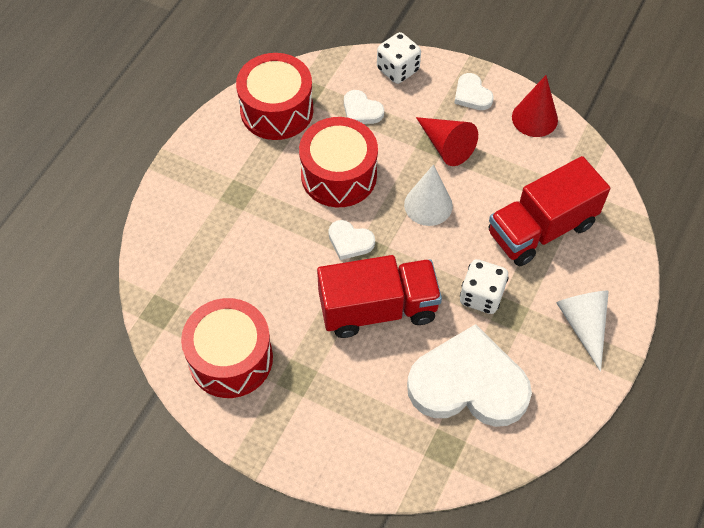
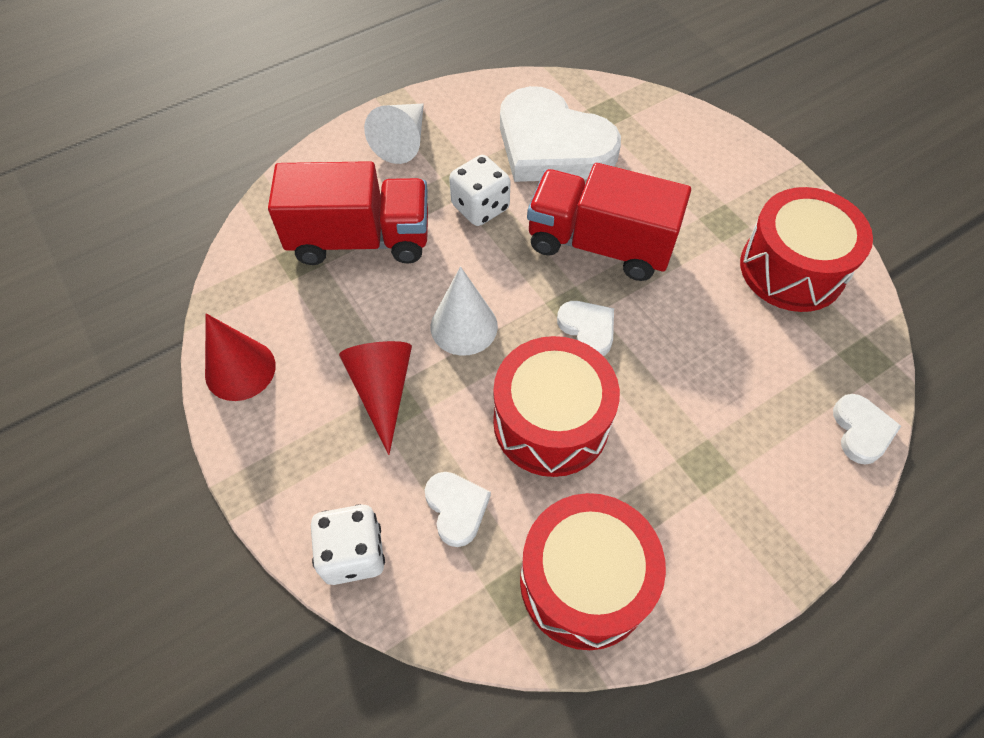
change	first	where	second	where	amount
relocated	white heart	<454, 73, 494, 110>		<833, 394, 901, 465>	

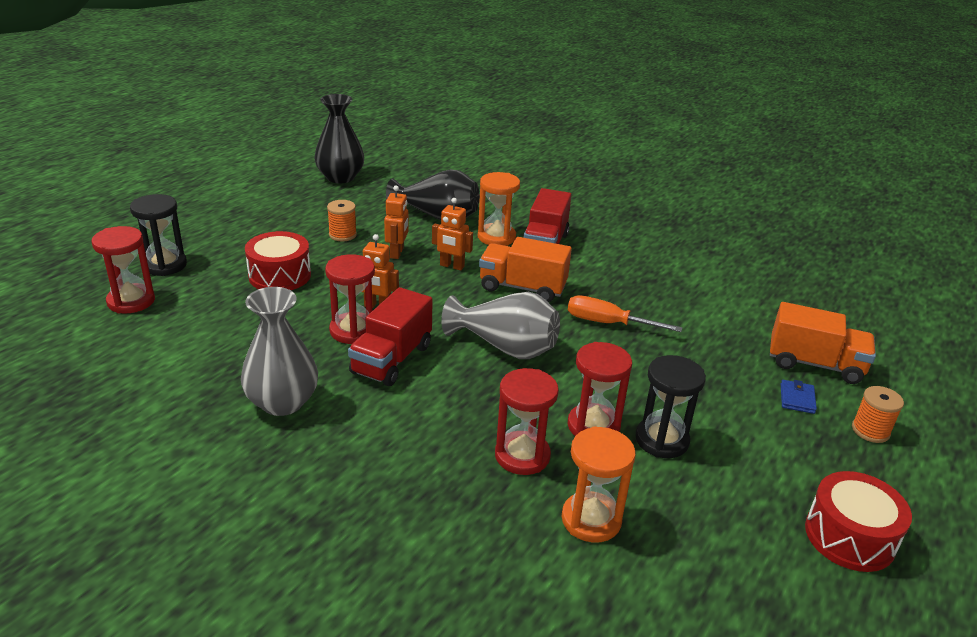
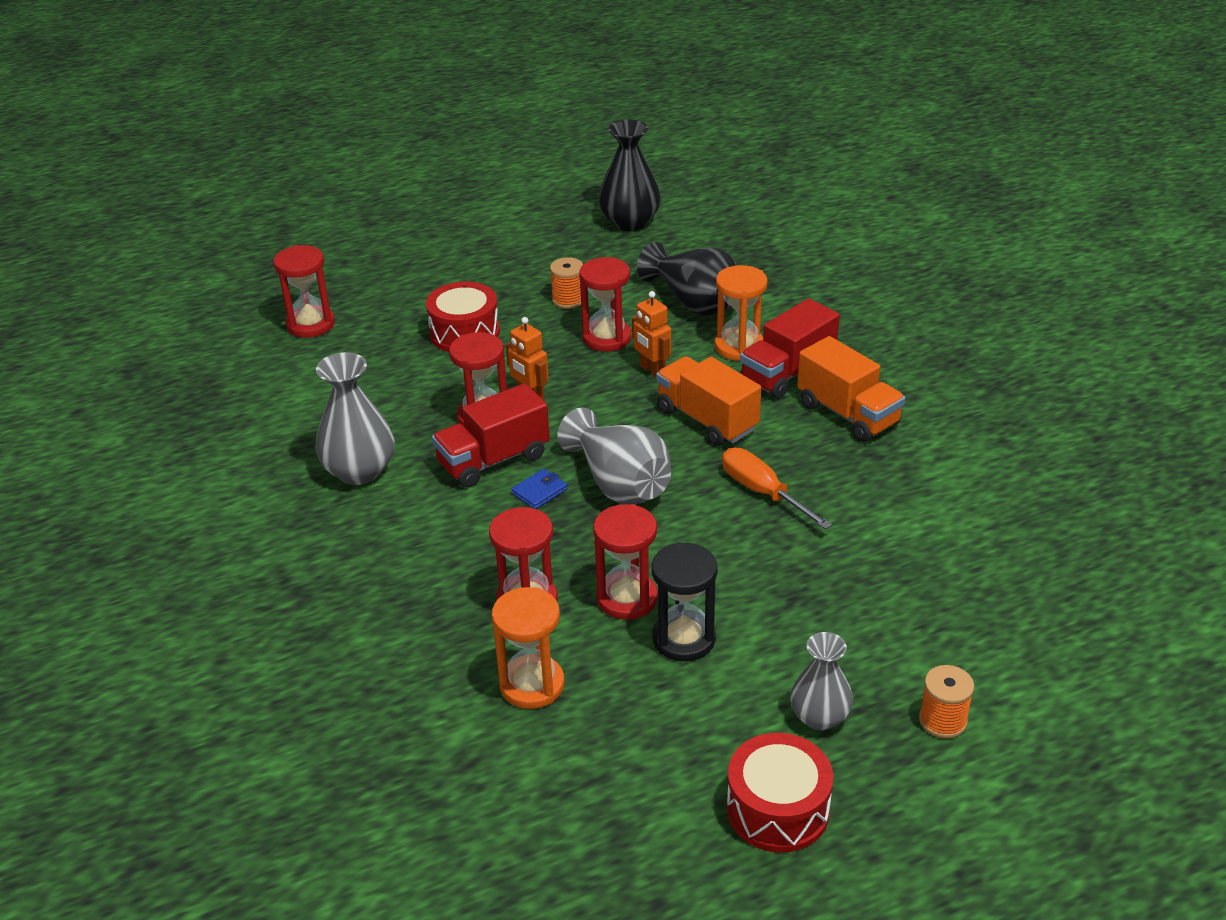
change	first	where	second	where	amount
missing	black hourglass	<130, 194, 187, 276>			
exchanged	orange robot	<384, 186, 408, 259>	red hourglass	<579, 257, 631, 352>	
relocated	orange truck	<770, 302, 876, 384>		<797, 336, 905, 442>	
relocated	blue wallet	<781, 380, 817, 414>		<511, 469, 567, 509>	
appeared			grey vase	<790, 632, 853, 730>	

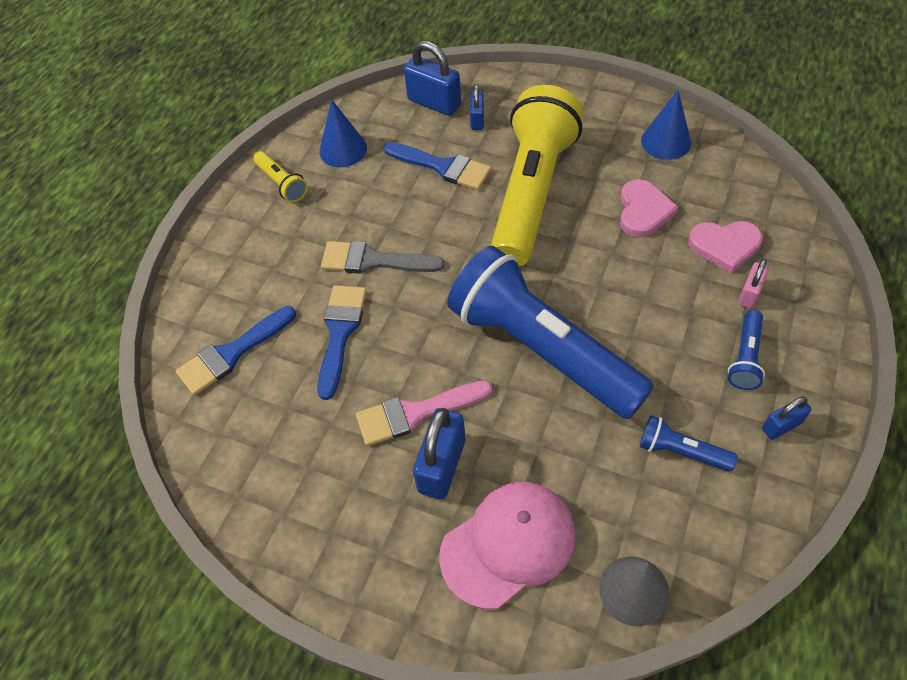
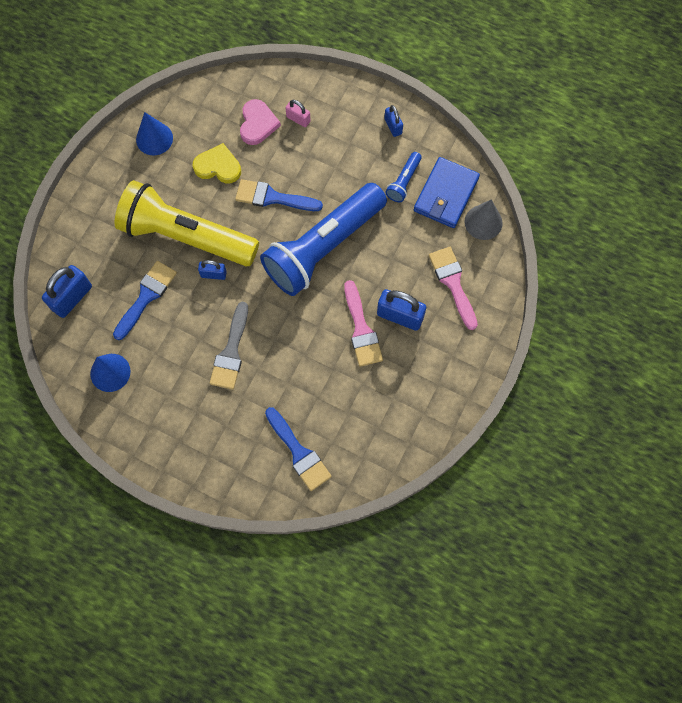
change	first	where	second	where	amount
missing	yellow flashlight	<253, 151, 308, 202>			
relocated	blue brush	<317, 285, 367, 400>		<235, 179, 323, 211>	
exchanged	pink cap	<439, 482, 575, 609>	pink brush	<429, 247, 478, 330>	
relocated	blue padlock	<470, 84, 484, 130>		<198, 260, 227, 280>	
colour	pink heart	<620, 179, 678, 238>	yellow heart	<193, 143, 241, 183>	
missing	blue flashlight	<728, 310, 765, 390>			
appeared			blue wallet	<414, 157, 480, 228>	

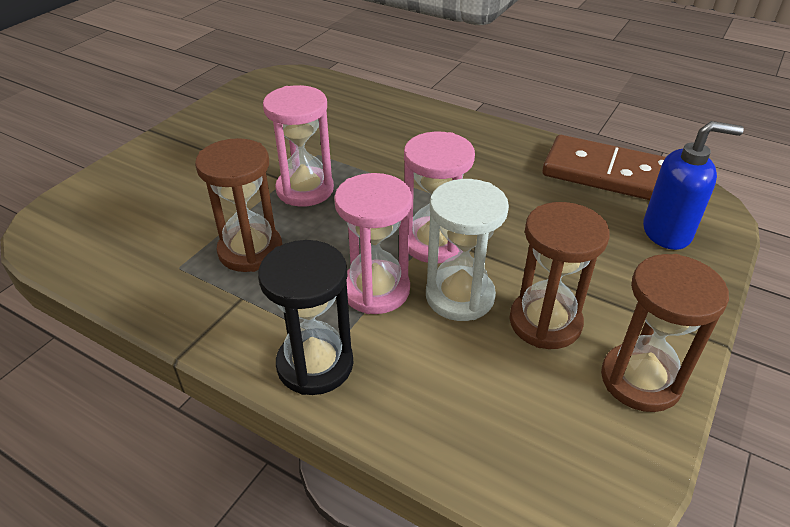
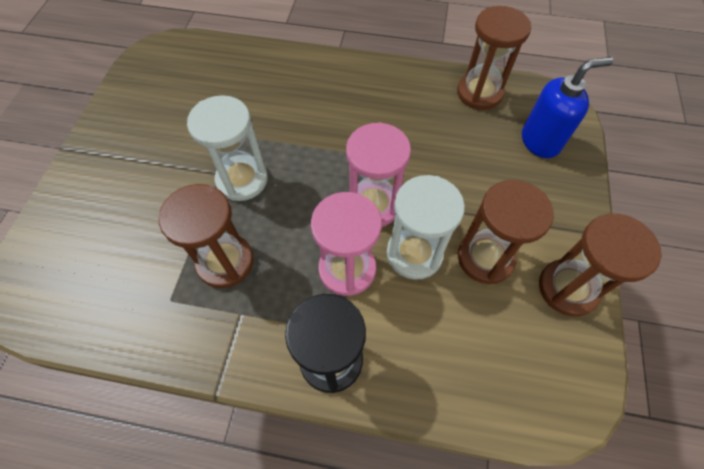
change	first	where	second	where	amount
colour	pink hourglass	<263, 85, 334, 207>	white hourglass	<187, 95, 268, 201>	
exchanged	brown domino	<542, 135, 666, 200>	brown hourglass	<457, 6, 531, 110>	

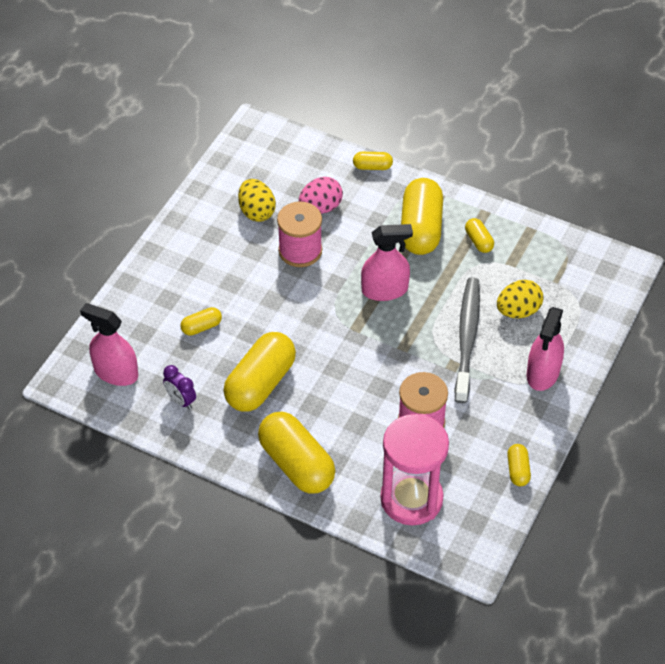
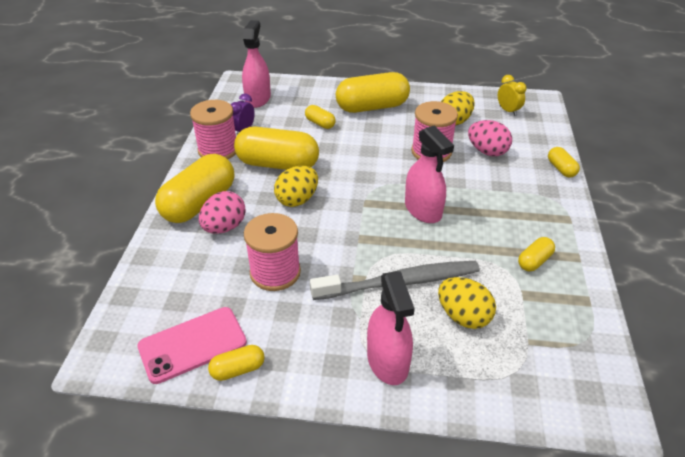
change	first	where	second	where	amount
missing	pink hourglass	<380, 414, 449, 526>			
relocated	yellow capsule	<401, 178, 443, 255>		<336, 72, 410, 113>	
spun	pink spray bottle	<526, 307, 564, 391>		<367, 271, 415, 385>	105 degrees counterclockwise
appeared			pink phone	<137, 307, 247, 384>	
appeared			pink spool	<190, 100, 236, 159>	
appeared			pink egg	<199, 191, 246, 234>	
appeared			yellow egg	<274, 166, 318, 207>	
appeared			yellow clock	<498, 75, 526, 116>	

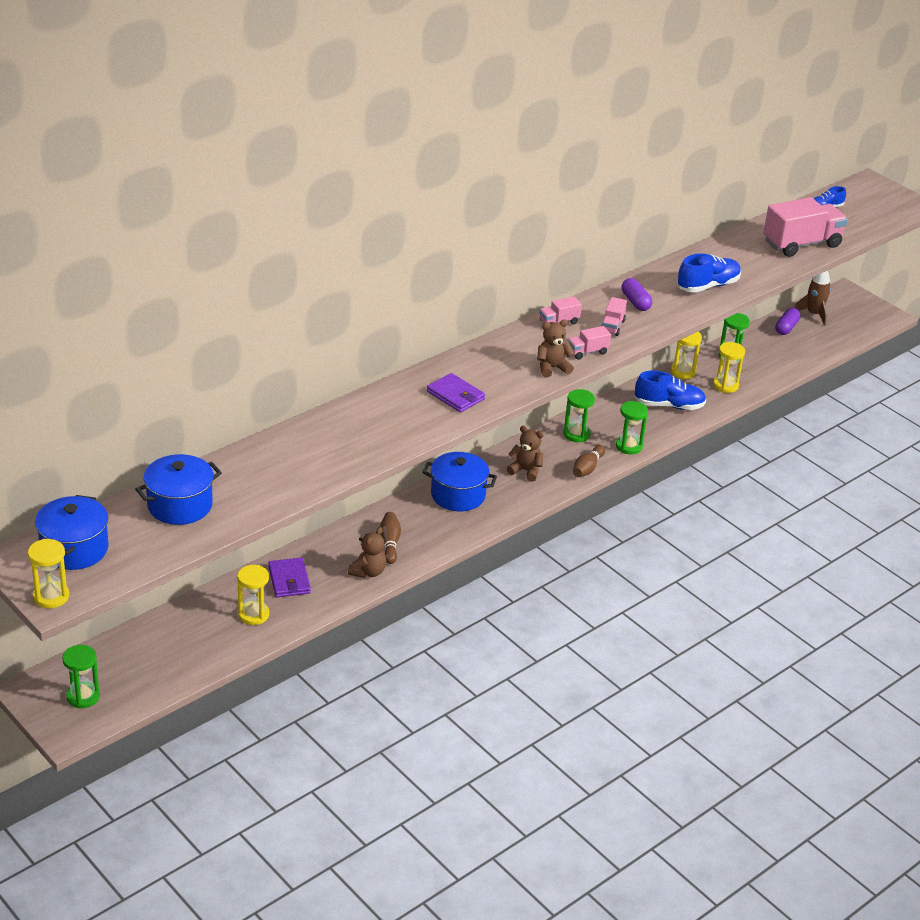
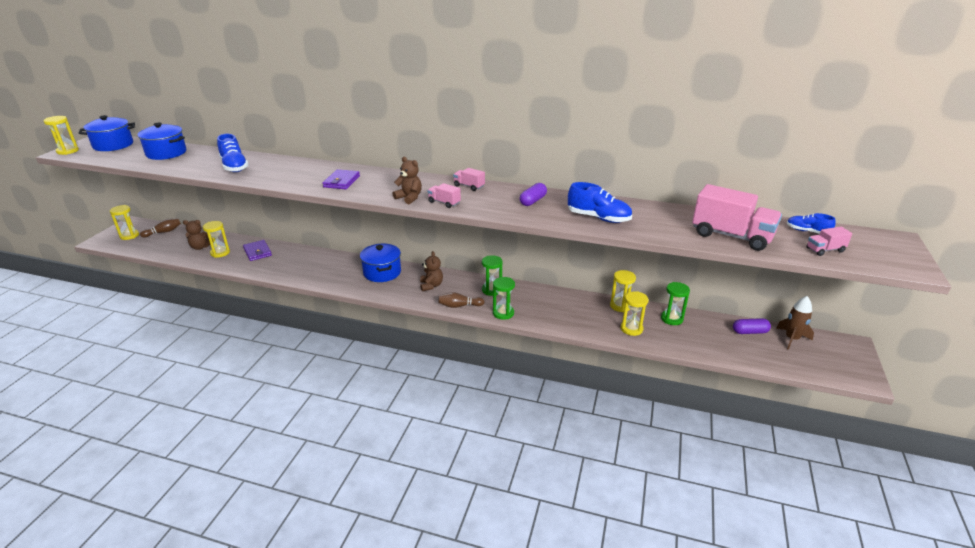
change	first	where	second	where	amount
colour	green hourglass	<62, 645, 100, 708>	yellow hourglass	<110, 205, 139, 240>	
spun	purple wallet	<268, 557, 311, 597>		<243, 240, 272, 261>	75 degrees counterclockwise
relocated	brown teddy bear	<348, 527, 386, 578>		<183, 220, 213, 250>	
relocated	brown bowling pin	<380, 512, 401, 564>		<140, 218, 181, 237>	
relocated	pink truck	<601, 297, 627, 336>		<806, 227, 852, 256>	
relocated	blue shoe	<635, 371, 706, 410>		<217, 134, 248, 172>	

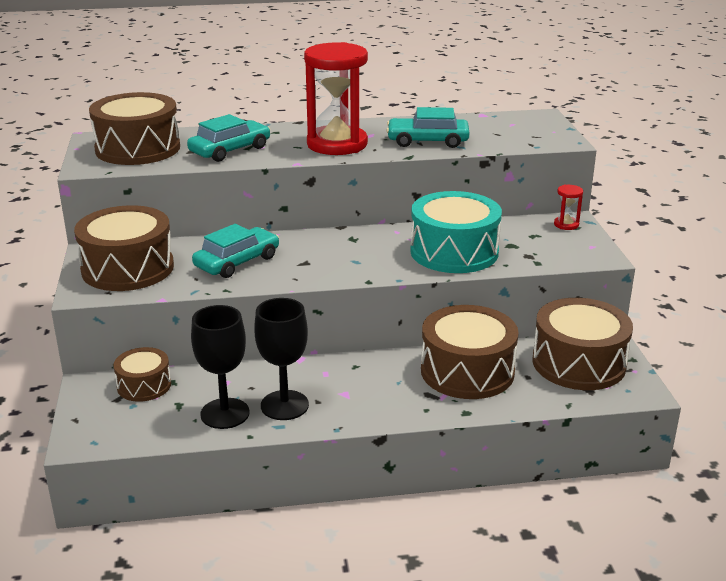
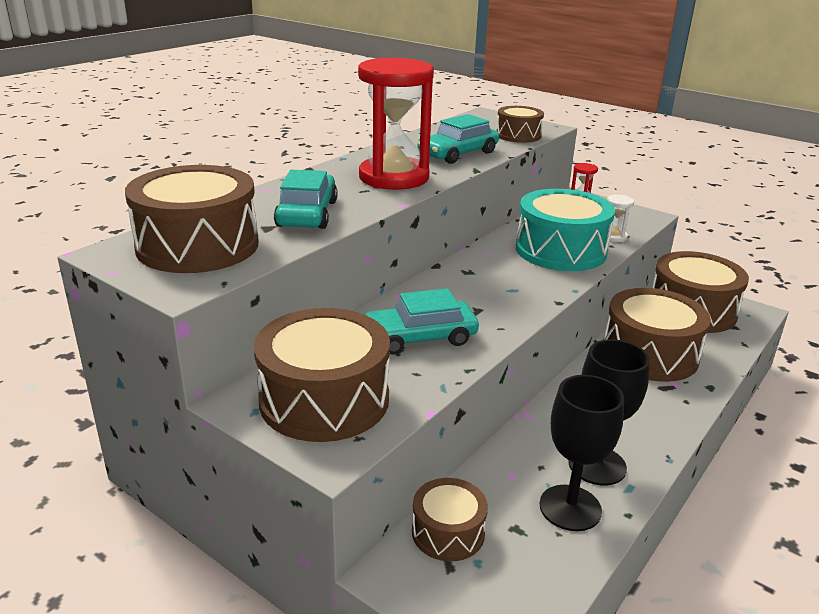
change	first	where	second	where	amount
spun	turquoise car	<192, 224, 279, 278>		<364, 288, 479, 354>	105 degrees counterclockwise
appeared			brown drum	<496, 106, 544, 143>	
appeared			white hourglass	<607, 195, 634, 242>	

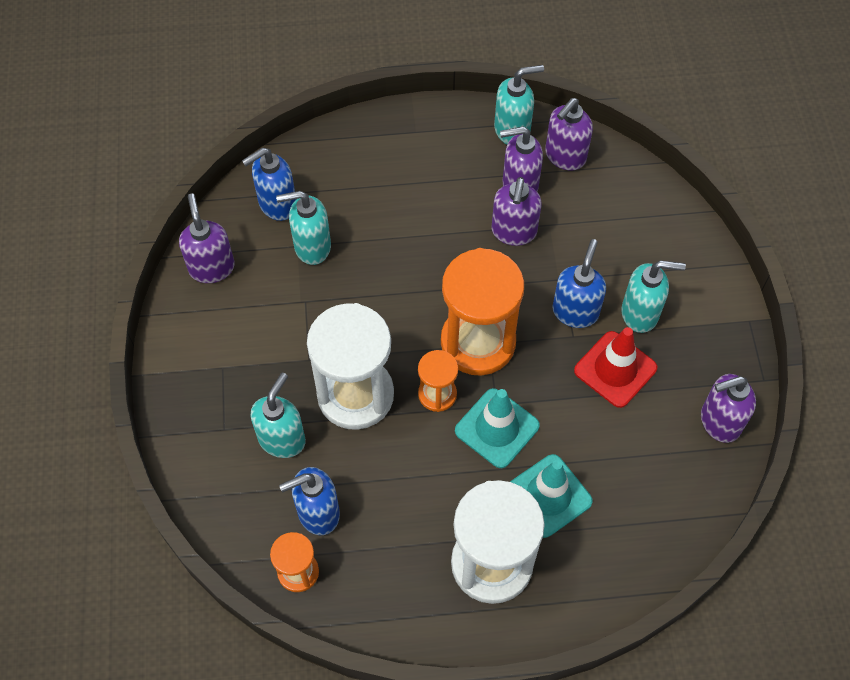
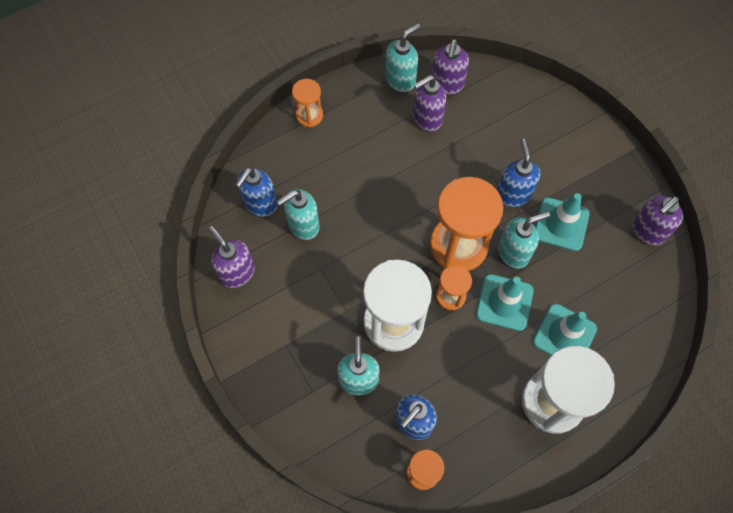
change	first	where	second	where	amount
missing	purple soap dispenser	<492, 177, 541, 246>			
colour	red traffic cone	<574, 327, 657, 408>	turquoise traffic cone	<535, 193, 589, 251>	
relocated	turquoise soap dispenser	<621, 260, 686, 333>		<498, 211, 550, 269>	
appeared			orange hourglass	<292, 79, 323, 127>	

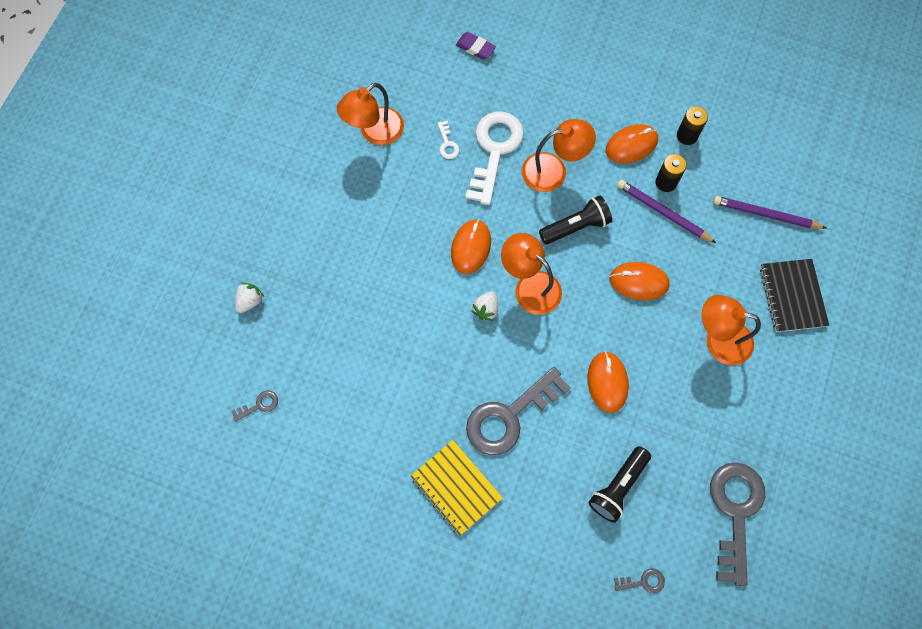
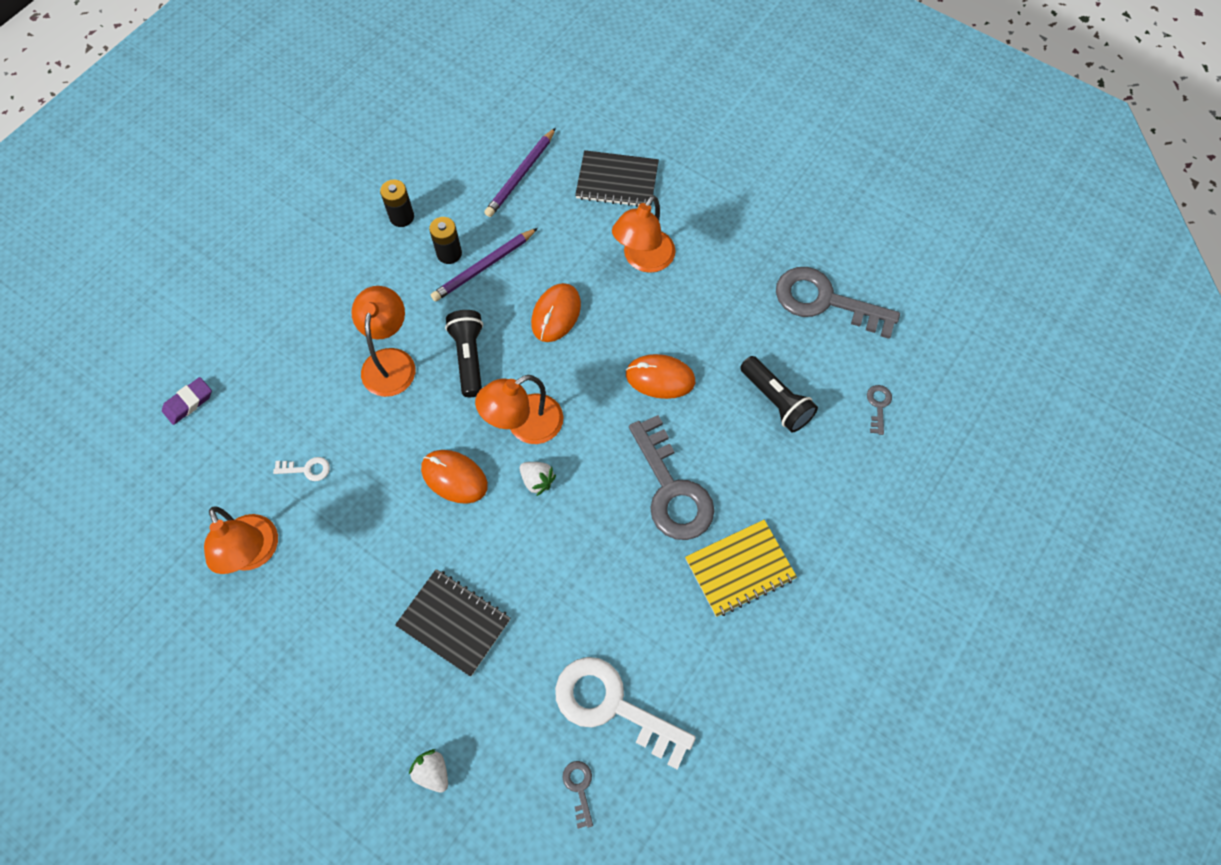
change	first	where	second	where	amount
relocated	white key	<466, 112, 524, 205>		<555, 657, 696, 769>	
missing	orange mouse	<606, 124, 658, 163>			
appeared			black notebook	<395, 569, 510, 676>	

